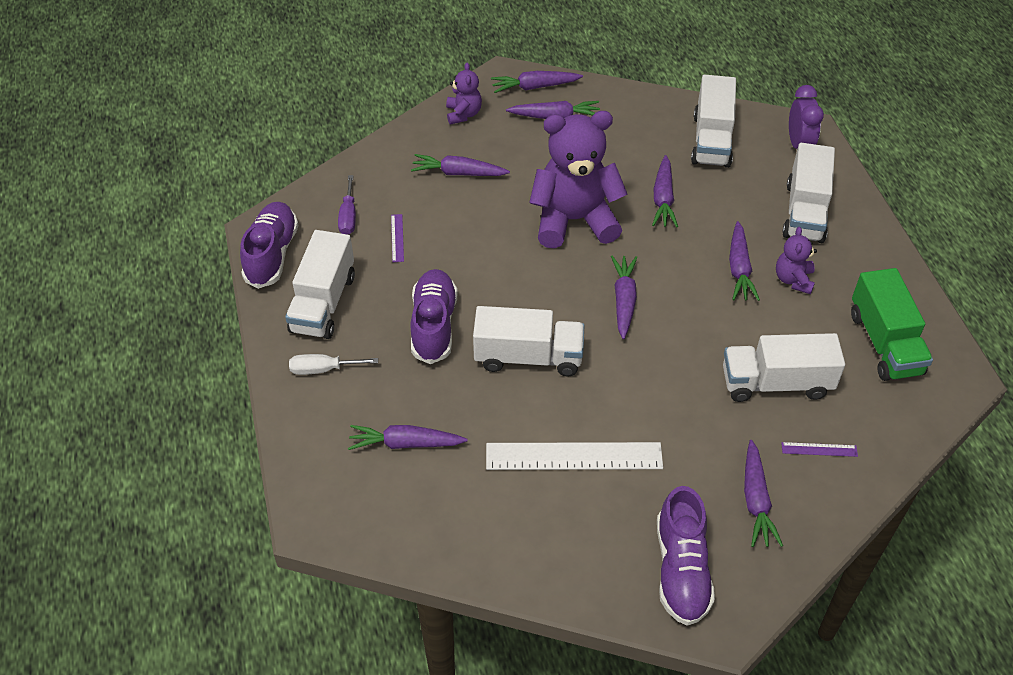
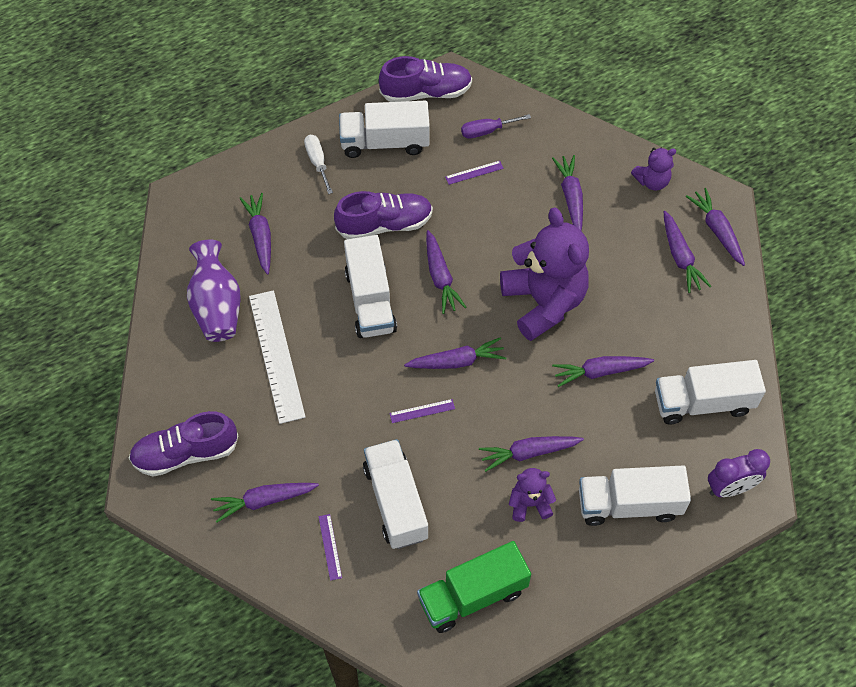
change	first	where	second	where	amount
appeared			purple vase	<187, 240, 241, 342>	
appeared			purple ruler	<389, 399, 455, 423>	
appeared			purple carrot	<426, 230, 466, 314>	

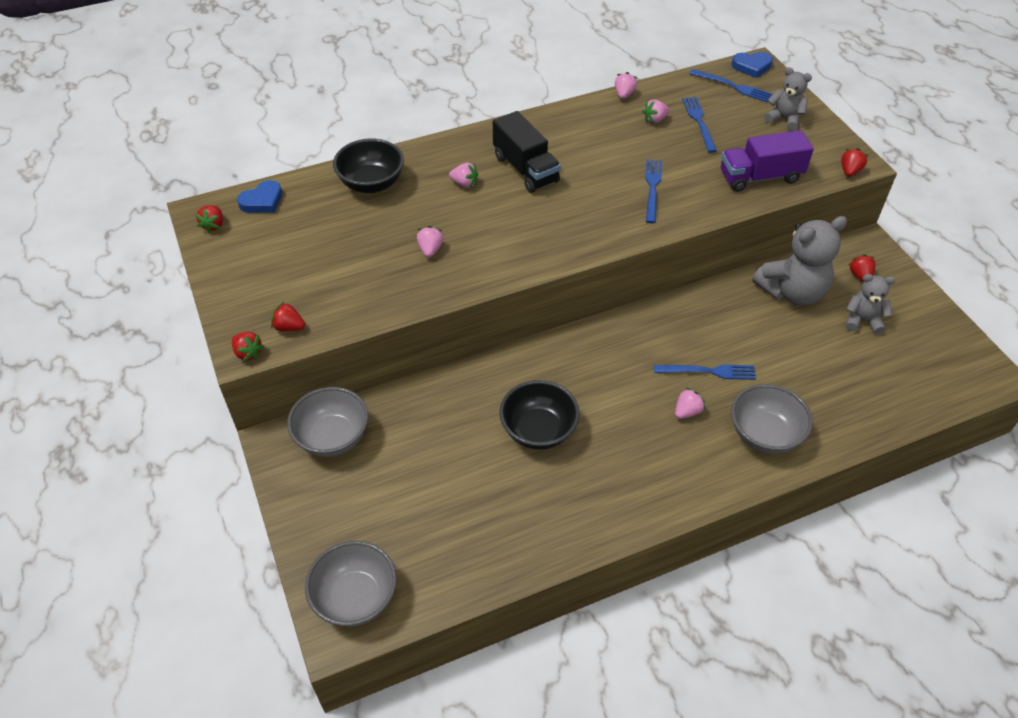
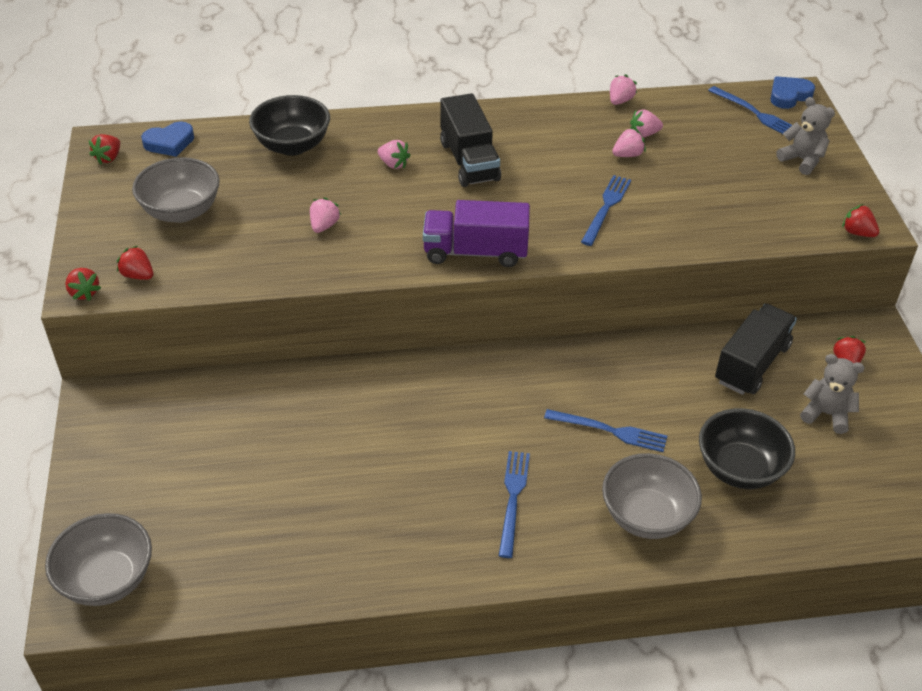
change	first	where	second	where	amount
relocated	grey bowl	<287, 387, 368, 457>		<132, 157, 220, 223>	
relocated	black bowl	<499, 380, 580, 450>		<699, 408, 795, 489>	
relocated	pink strawberry	<675, 388, 705, 419>		<612, 128, 646, 157>	
relocated	blue fork	<682, 97, 717, 153>		<499, 451, 530, 558>	
relocated	purple truck	<721, 130, 814, 192>		<423, 200, 530, 267>	
spun	blue heart	<732, 52, 773, 78>		<770, 76, 815, 109>	135 degrees clockwise
exchanged	grey teddy bear	<752, 216, 847, 306>	black truck	<715, 304, 797, 395>	
spun	red strawberry	<841, 148, 869, 177>		<842, 204, 879, 237>	90 degrees counterclockwise

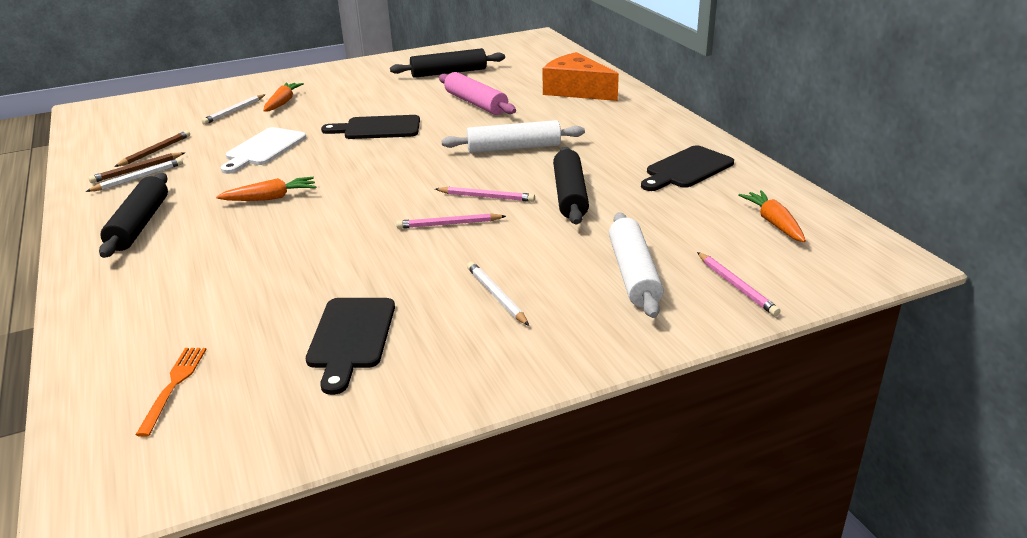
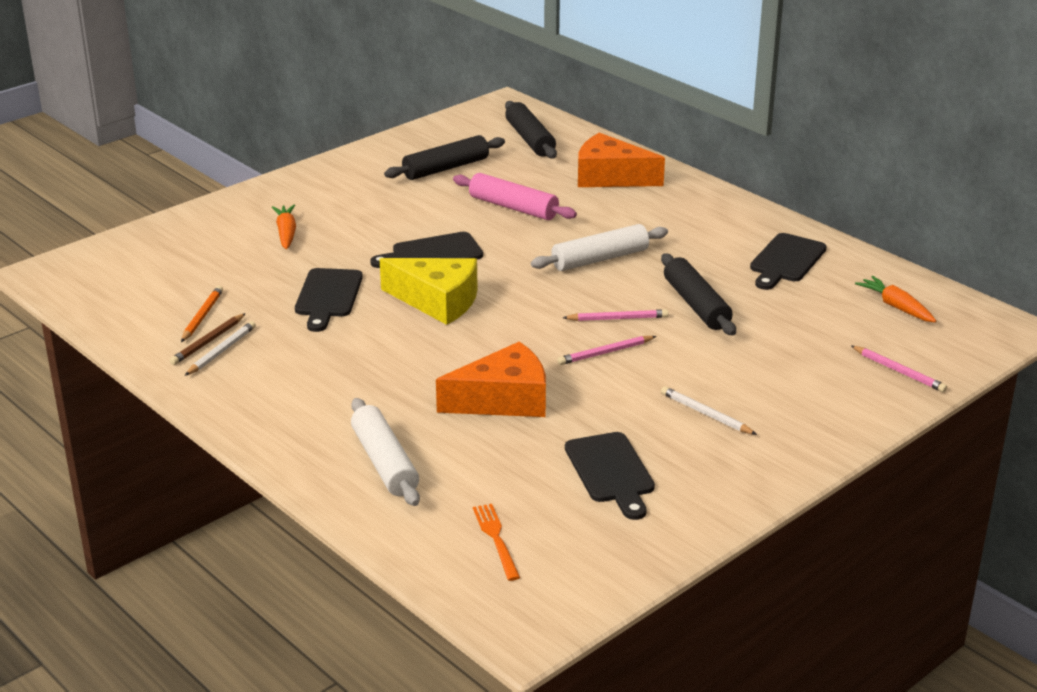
change	first	where	second	where	amount
relocated	black rolling pin	<99, 173, 168, 258>		<505, 101, 557, 159>	
colour	brown pencil	<114, 130, 190, 167>	orange pencil	<181, 286, 223, 342>	
missing	white pencil	<202, 94, 265, 125>			
missing	orange carrot	<216, 177, 316, 201>			
colour	white cutting board	<221, 127, 306, 174>	black cutting board	<295, 268, 363, 332>	
relocated	white rolling pin	<609, 212, 664, 318>		<351, 398, 420, 506>	
appeared			yellow cheese	<380, 258, 478, 325>	
appeared			orange cheese	<436, 342, 546, 417>	

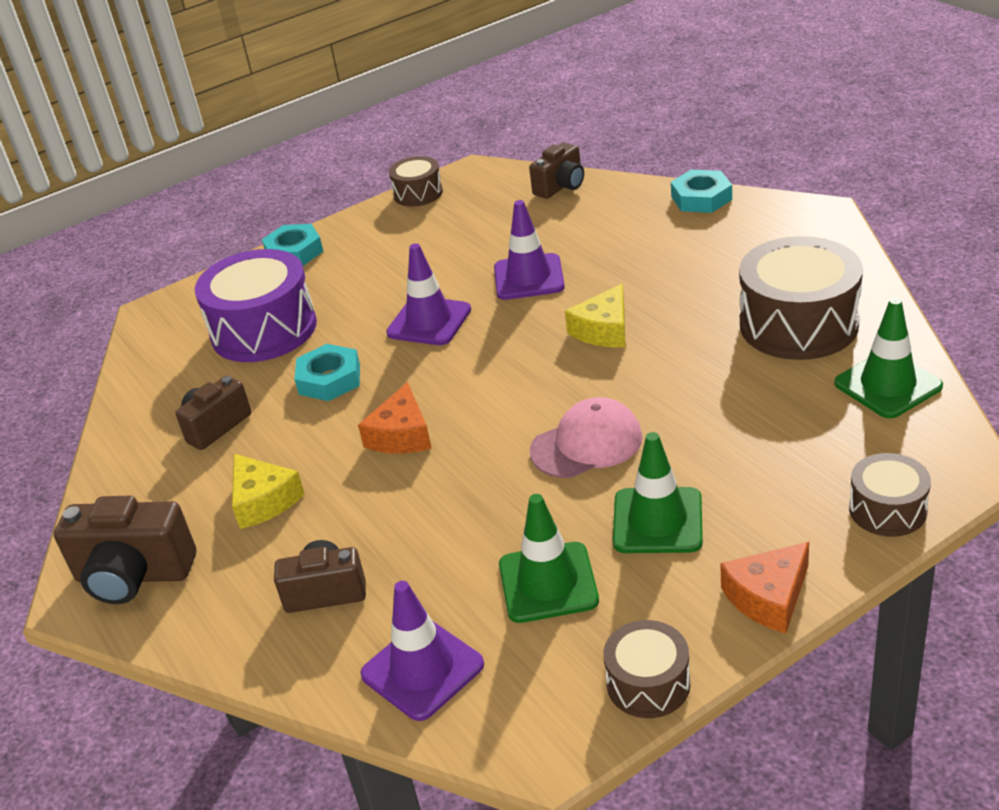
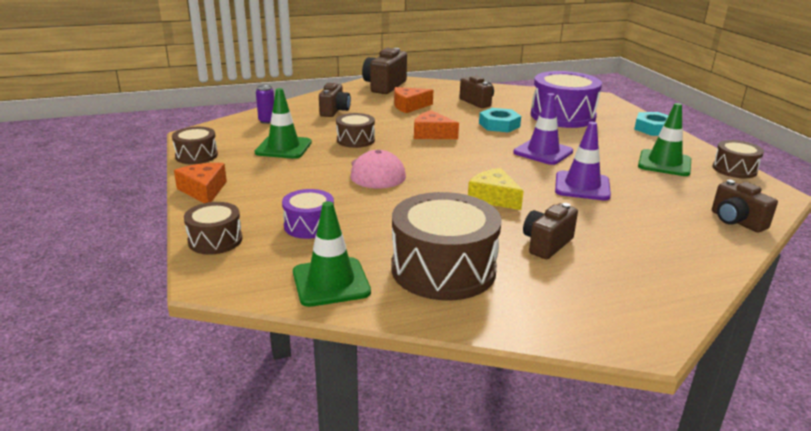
change	first	where	second	where	amount
colour	yellow cheese	<232, 454, 305, 529>	orange cheese	<394, 87, 433, 113>	
exchanged	purple traffic cone	<360, 581, 484, 721>	purple can	<256, 85, 274, 124>	
relocated	green traffic cone	<613, 432, 703, 553>		<638, 103, 691, 176>	
missing	turquoise nut	<671, 170, 732, 213>			
appeared			purple drum	<282, 189, 334, 239>	
appeared			brown drum	<336, 113, 375, 148>	
appeared			brown camera	<523, 203, 578, 259>	

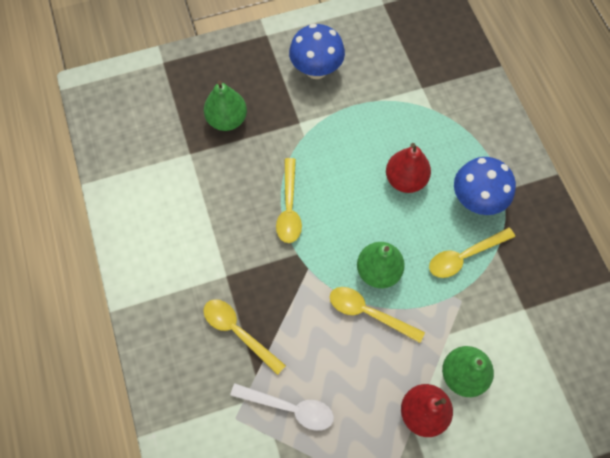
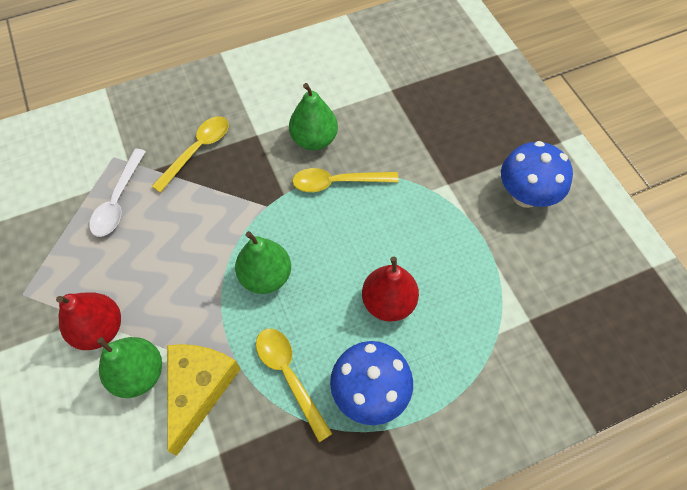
change	first	where	second	where	amount
relocated	green pear	<204, 80, 247, 131>		<289, 83, 338, 150>	
missing	yellow spoon	<330, 287, 425, 343>			
appeared			yellow cheese	<167, 344, 241, 456>	

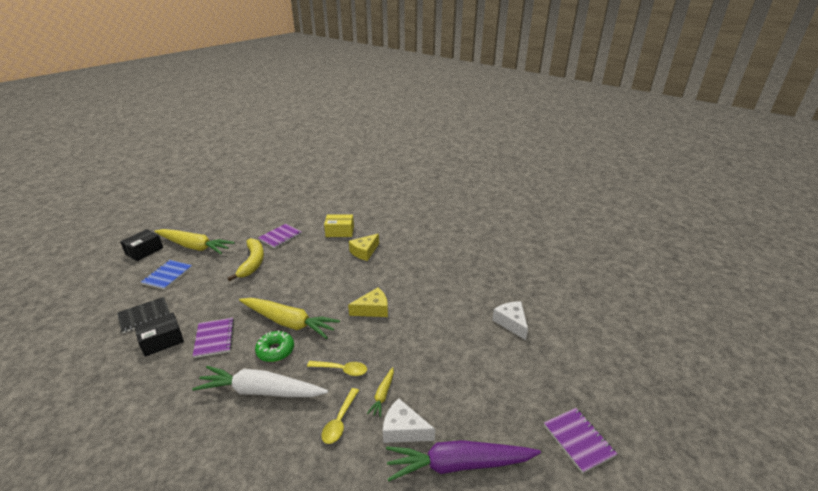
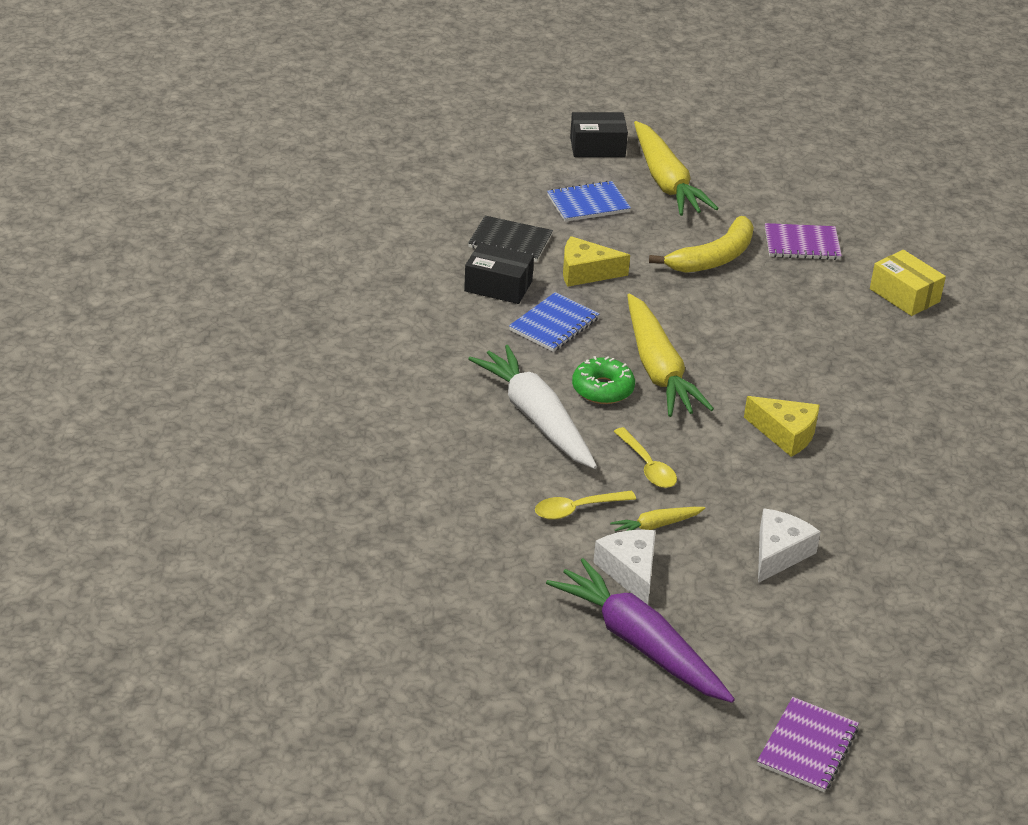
change	first	where	second	where	amount
colour	purple notebook	<193, 318, 234, 358>	blue notebook	<509, 292, 599, 352>	
relocated	yellow cheese	<349, 233, 379, 261>		<563, 236, 630, 287>	
relocated	white cheese	<492, 301, 528, 340>		<758, 508, 821, 583>	

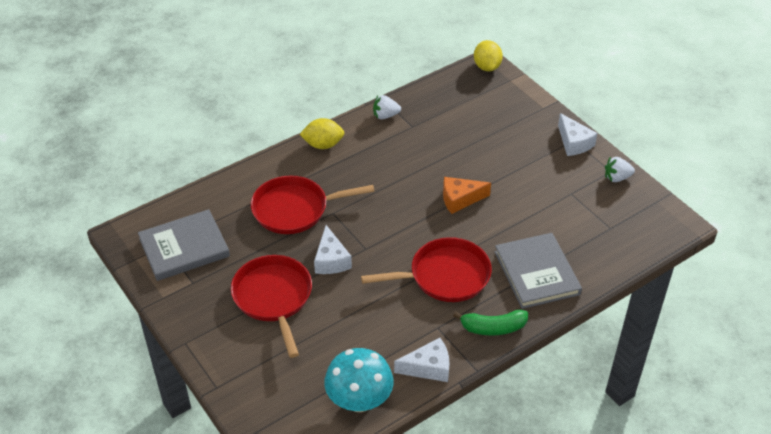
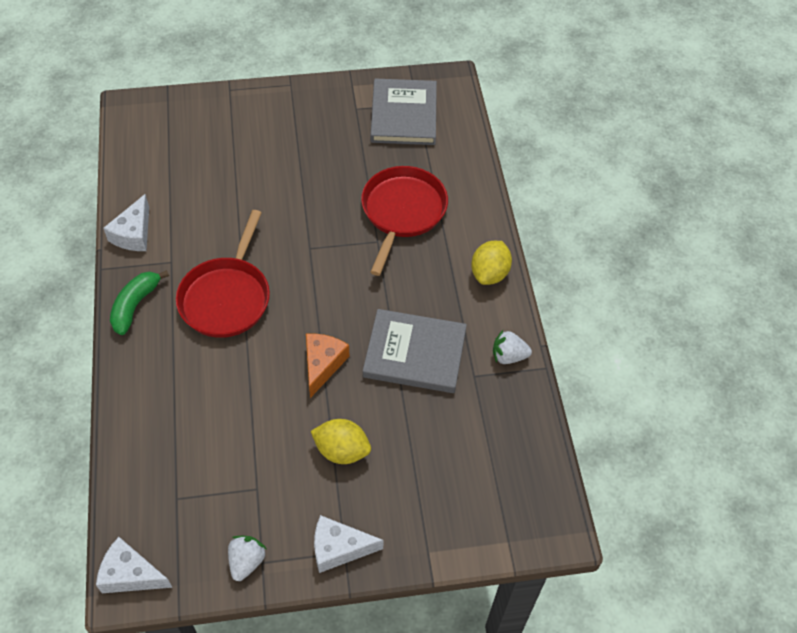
change	first	where	second	where	amount
missing	red pan	<231, 255, 312, 358>			
relocated	white cheese	<314, 225, 352, 274>		<96, 537, 173, 593>	
missing	turquoise mushroom	<324, 348, 394, 412>			
spun	white strawberry	<373, 95, 401, 119>		<493, 330, 532, 364>	105 degrees counterclockwise
relocated	yellow lemon	<474, 40, 503, 71>		<310, 419, 371, 464>	
relocated	grey book	<495, 233, 582, 309>		<363, 309, 467, 393>	

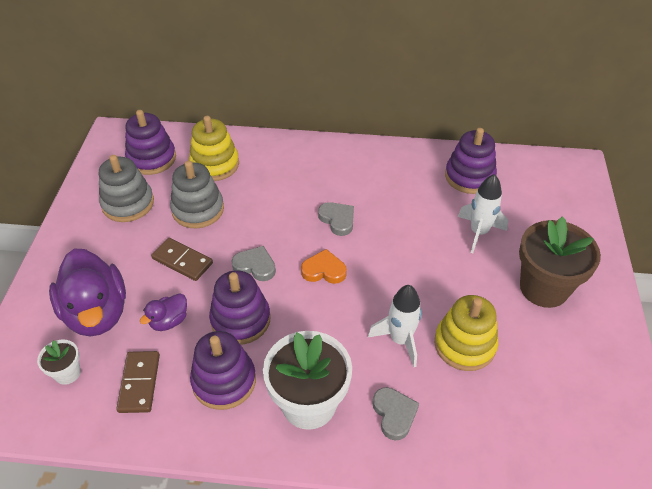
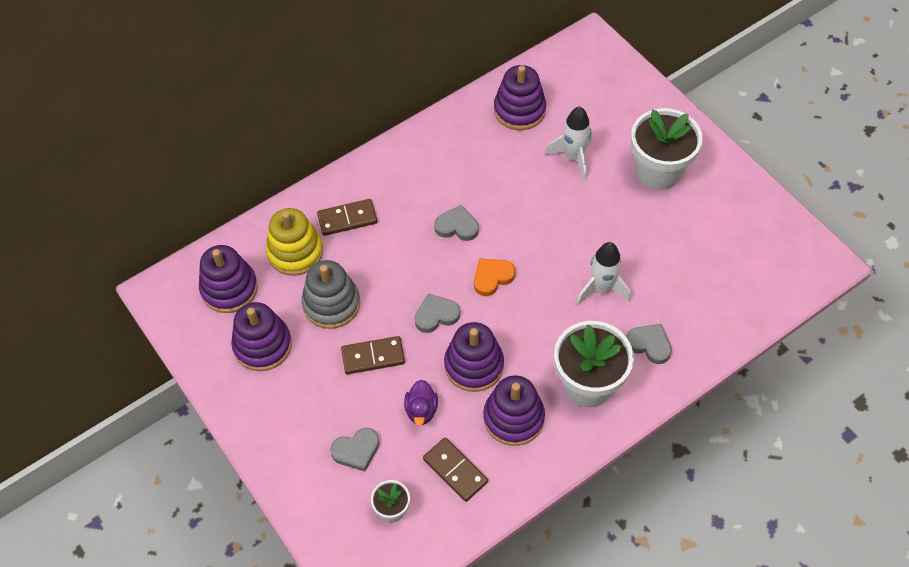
change	first	where	second	where	amount
exchanged	purple duck	<49, 249, 126, 337>	grey heart	<330, 428, 379, 472>	
colour	grey stacking toy	<99, 155, 154, 222>	purple stacking toy	<231, 302, 292, 371>	
missing	yellow stacking toy	<434, 295, 498, 371>			
colour	brown flower pot	<519, 216, 601, 308>	white flower pot	<631, 108, 703, 190>	
appeared			brown domino	<317, 199, 377, 236>	

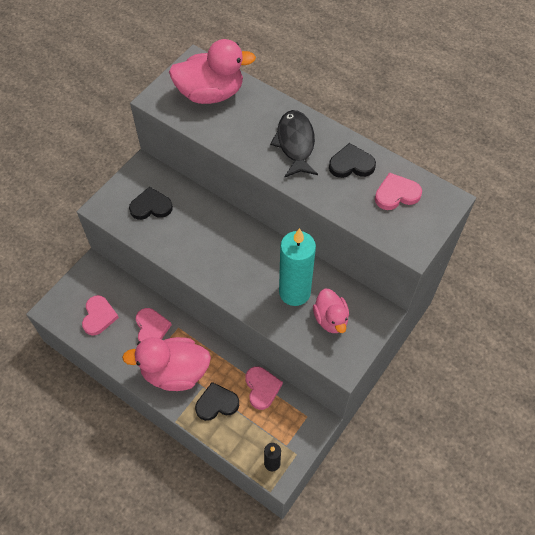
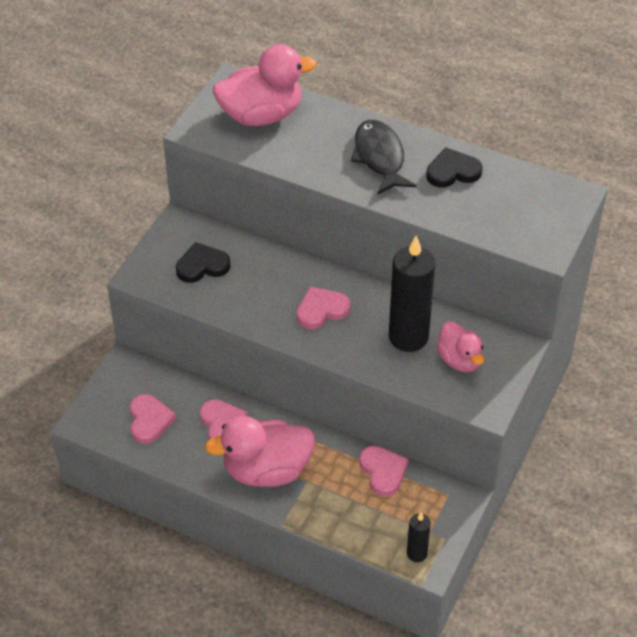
change	first	where	second	where	amount
missing	black heart	<195, 382, 239, 421>			
colour	turquoise candle	<279, 228, 316, 306>	black candle	<389, 235, 436, 352>	
relocated	pink heart	<375, 172, 422, 210>		<297, 287, 351, 329>	

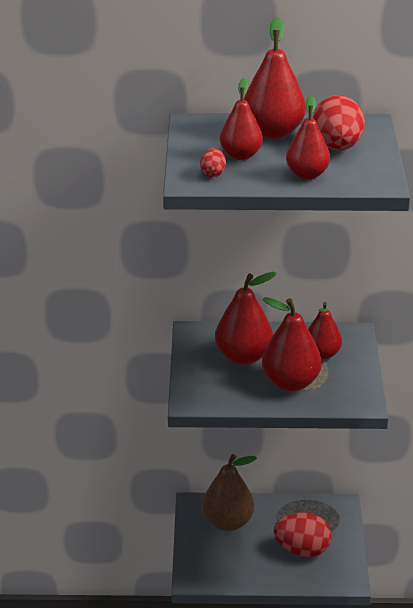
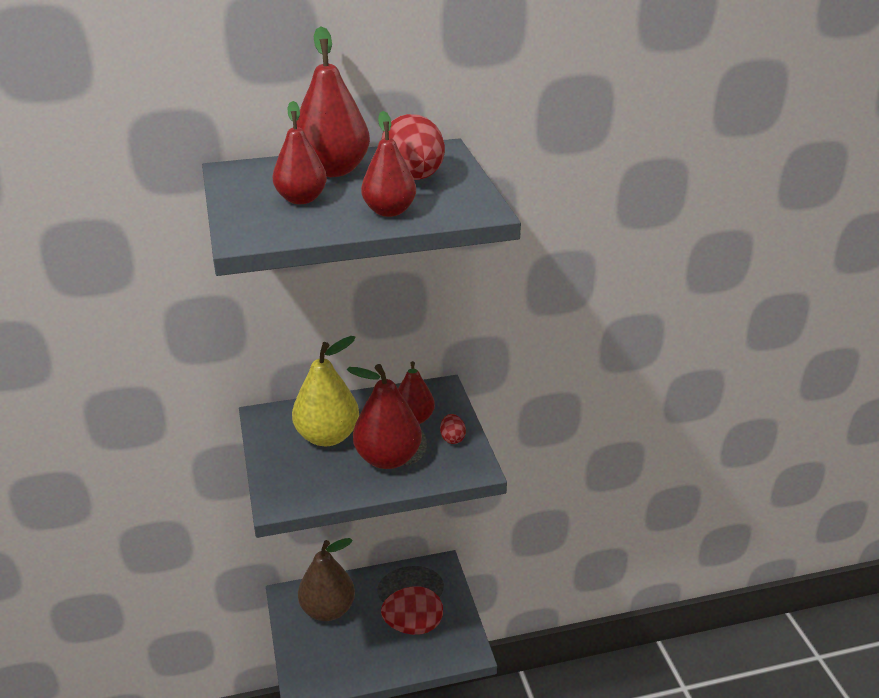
change	first	where	second	where	amount
relocated	red egg	<200, 148, 226, 177>		<440, 414, 466, 444>	
colour	red pear	<215, 272, 277, 365>	yellow pear	<292, 336, 359, 446>	

